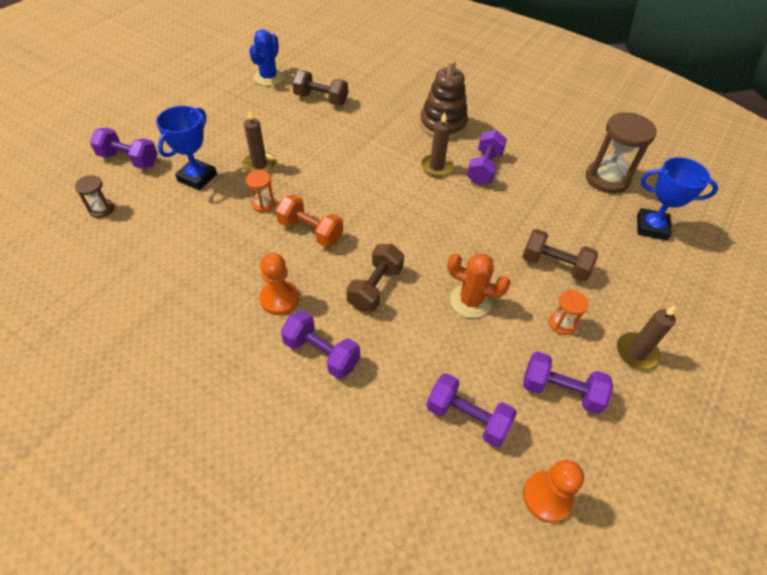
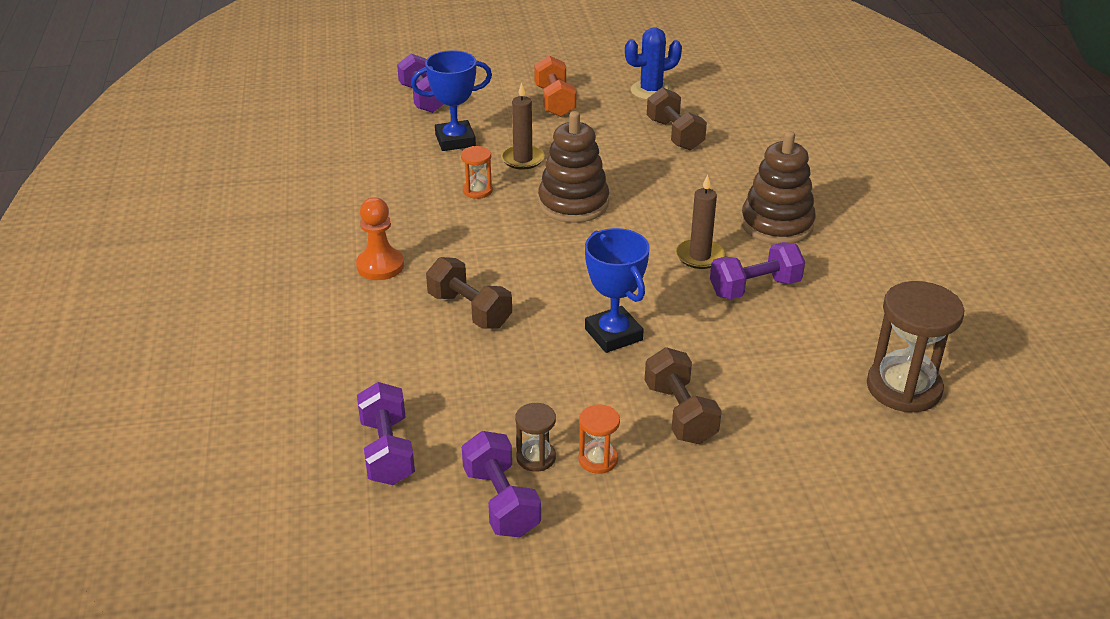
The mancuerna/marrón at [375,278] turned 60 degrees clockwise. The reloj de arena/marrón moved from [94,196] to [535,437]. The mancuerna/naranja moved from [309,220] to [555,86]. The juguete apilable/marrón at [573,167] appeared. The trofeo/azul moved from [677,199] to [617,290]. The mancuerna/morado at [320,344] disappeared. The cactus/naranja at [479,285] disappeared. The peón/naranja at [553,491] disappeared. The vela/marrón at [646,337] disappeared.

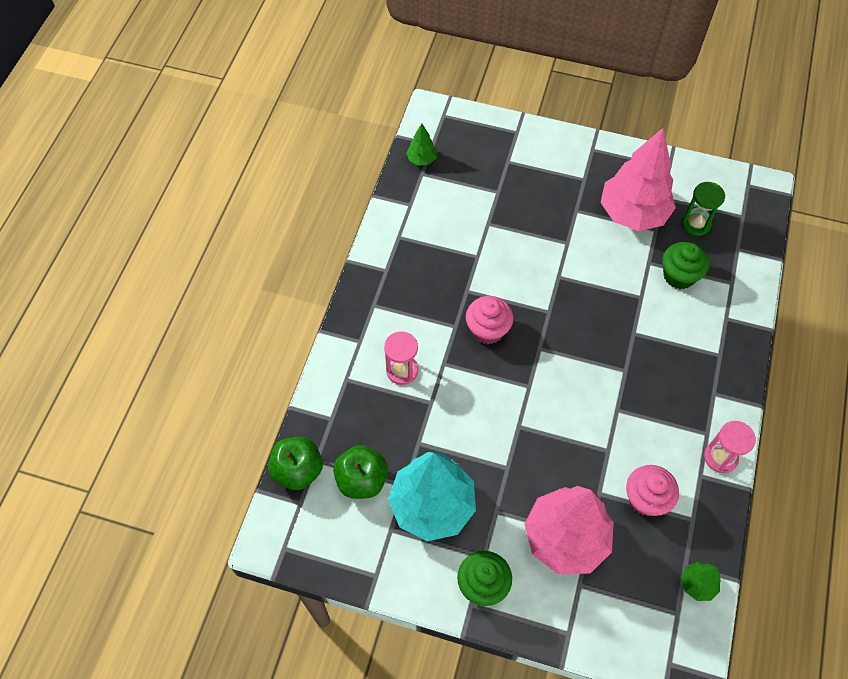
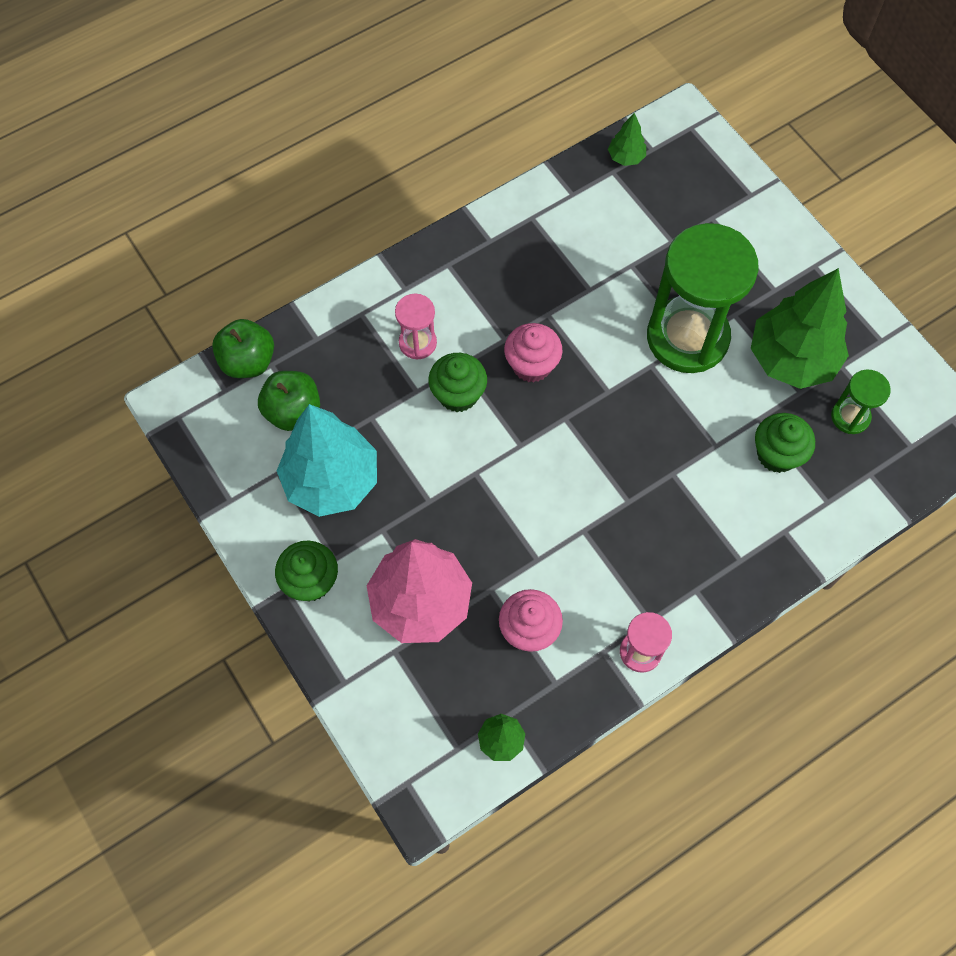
The magdalena/verde at [457,382] appeared. The reloj de arena/verde at [703,298] appeared. The árbol/rosa at [638,179] became the árbol/verde at [800,328].

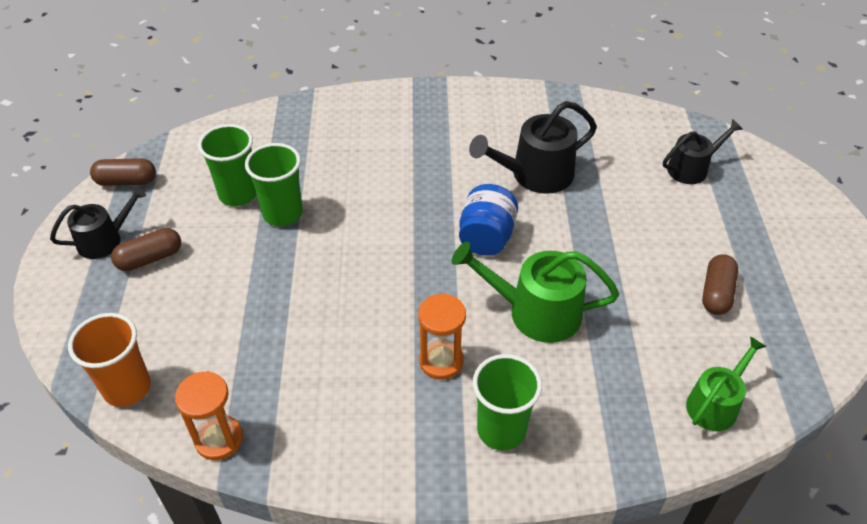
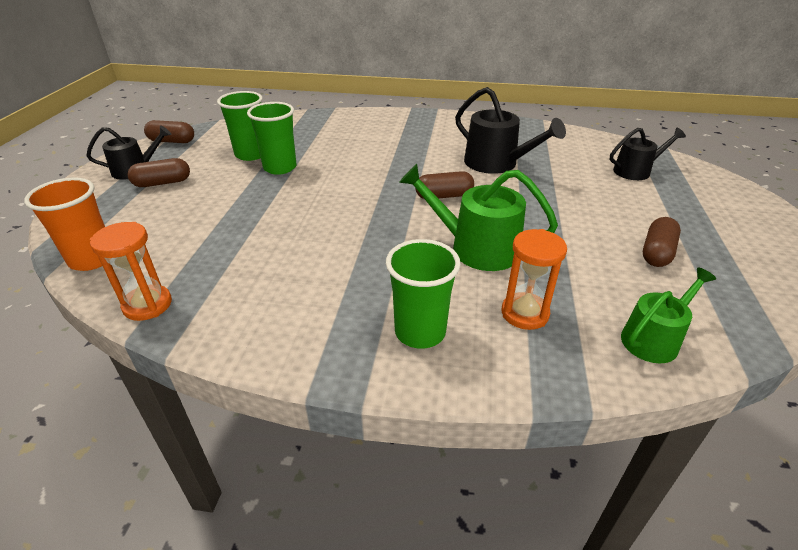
The tarro/azul at [488,220] was replaced by the cápsula/marrón at [444,185]. The regadera/negro at [533,147] turned 120 degrees counterclockwise. The reloj de arena/naranja moved from [442,336] to [534,279].

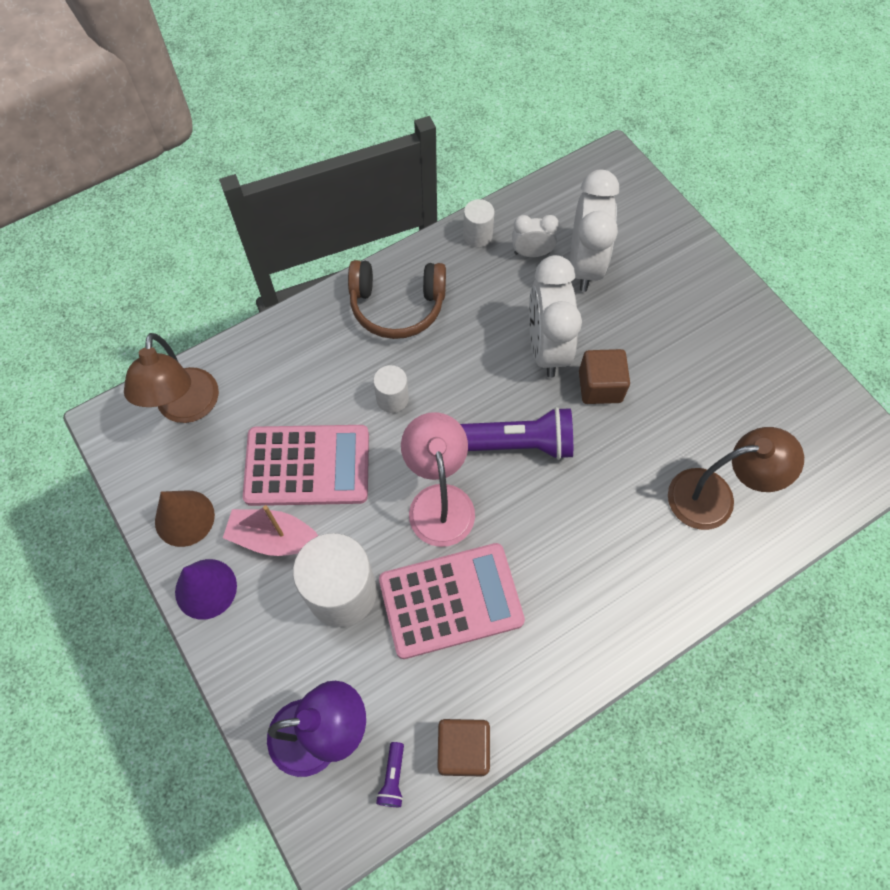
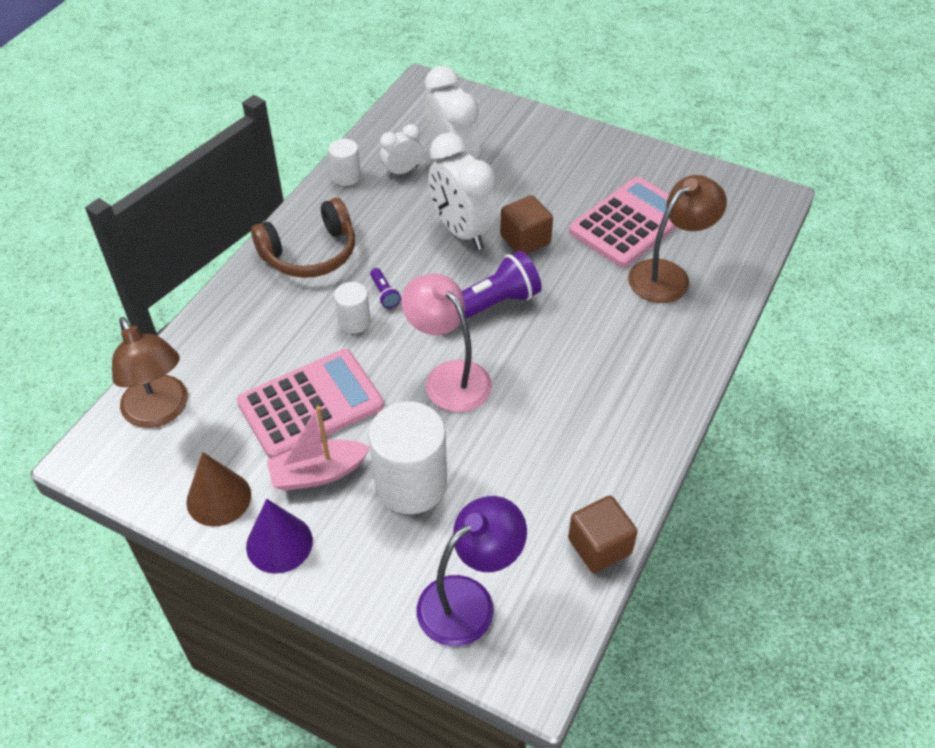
The lámpara de mano/morado moved from [390,774] to [385,288]. The calculadora/rosa moved from [452,601] to [623,222].

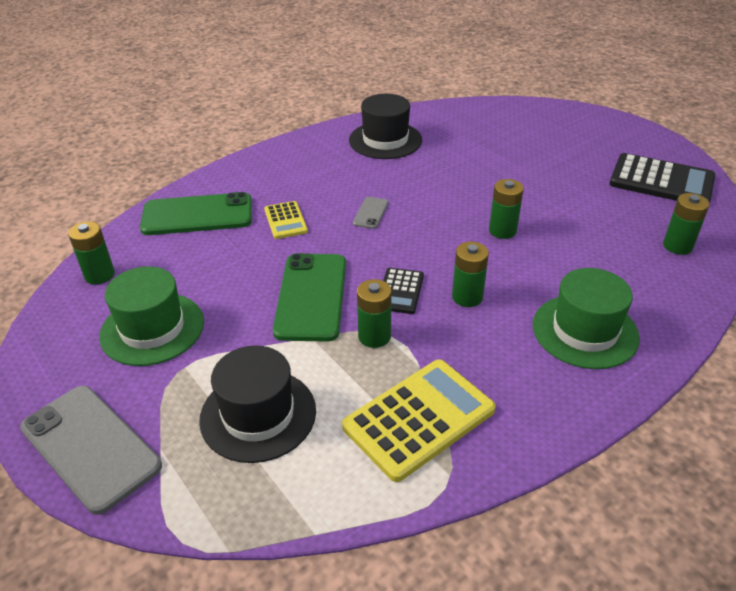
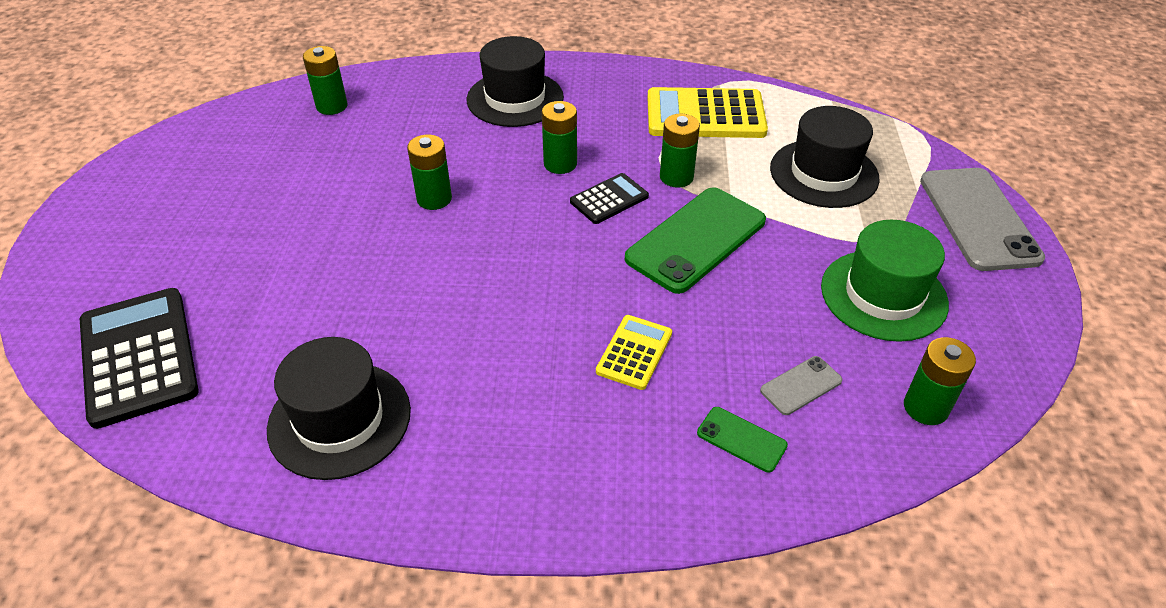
The calculadora/negro moved from [662,178] to [139,358]. The sombrero/verde at [586,318] became the sombrero/negro at [515,81]. The móvil/verde at [196,213] changed to 0.46 times the size. The móvil/gris moved from [371,213] to [801,385].

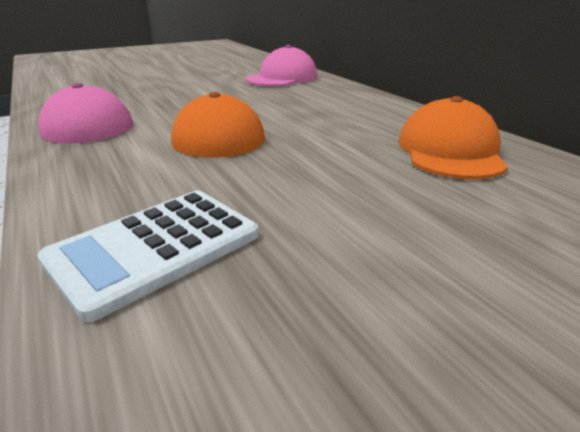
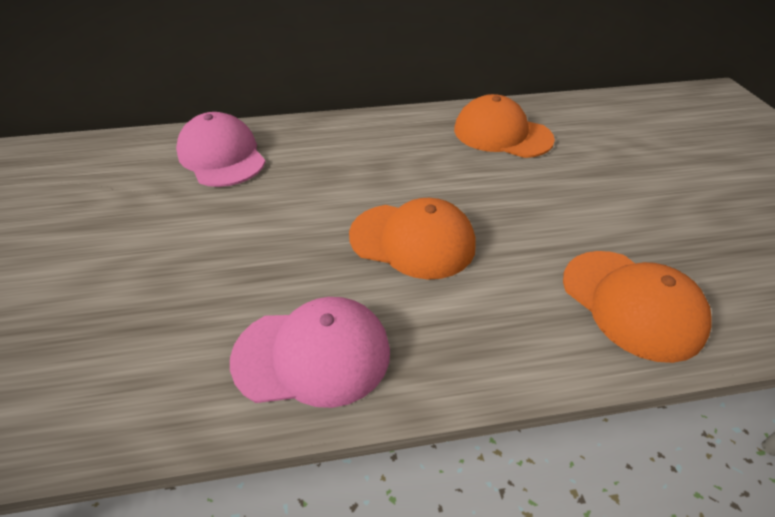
The calculadora/blanco at [148,256] was replaced by the gorra/naranja at [637,307].

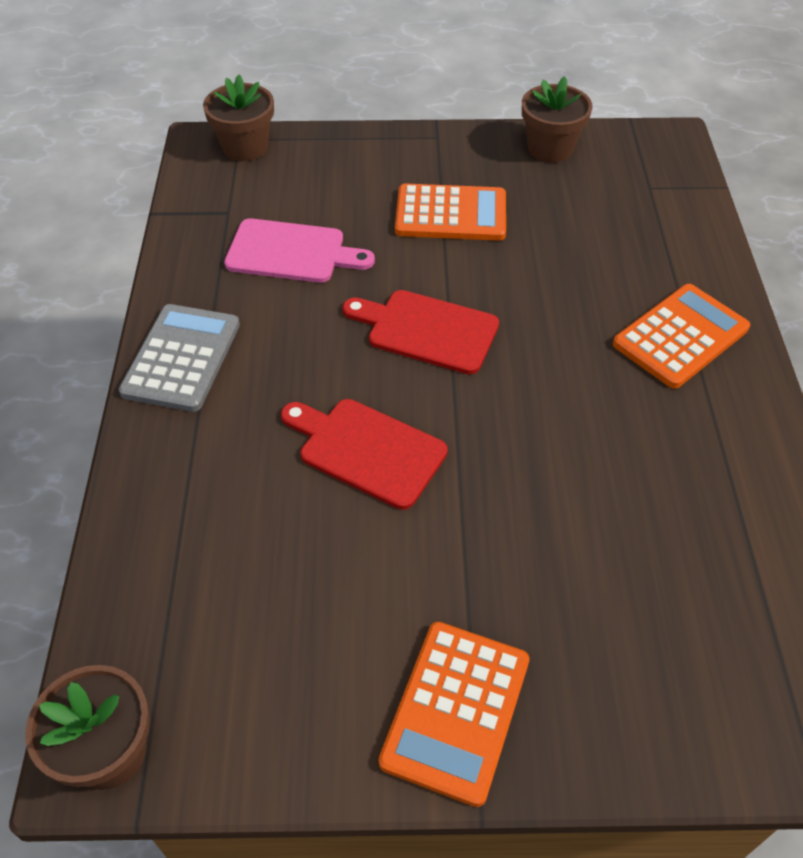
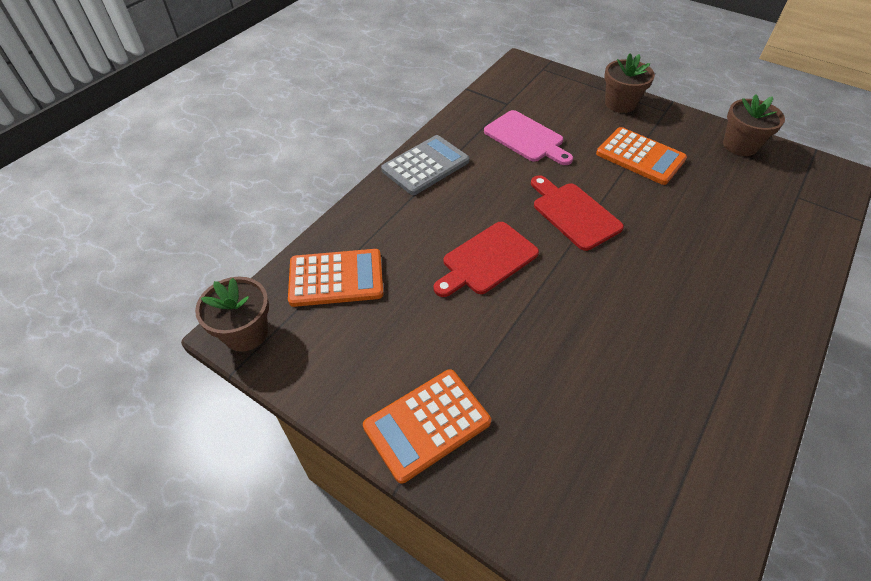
The calculadora/naranja moved from [681,336] to [335,278]. The tabla de cortar/rojo at [364,454] turned 105 degrees counterclockwise. The maceta/marrón moved from [238,118] to [629,83].

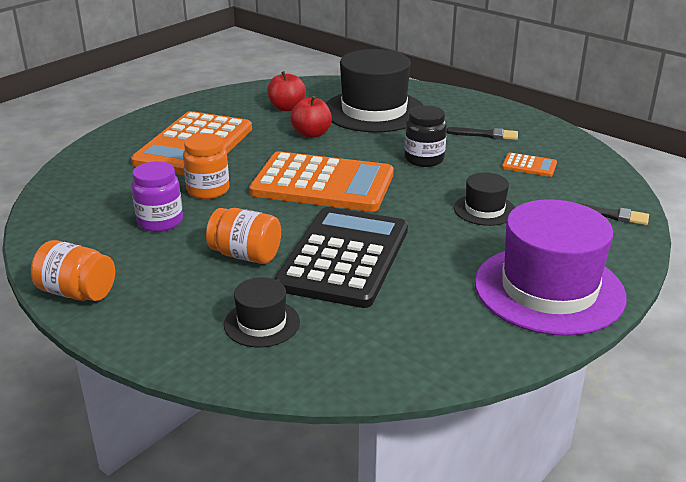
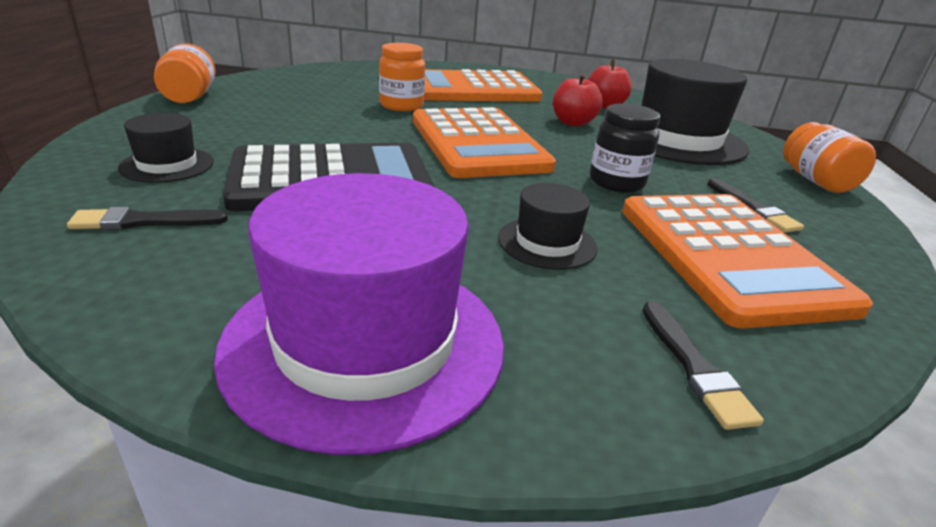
The pincel/negro at [147,218] appeared. The calculadora/naranja at [529,164] changed to 2.49 times the size. The tarro/naranja moved from [243,236] to [829,157]. The tarro/morado at [157,196] disappeared.

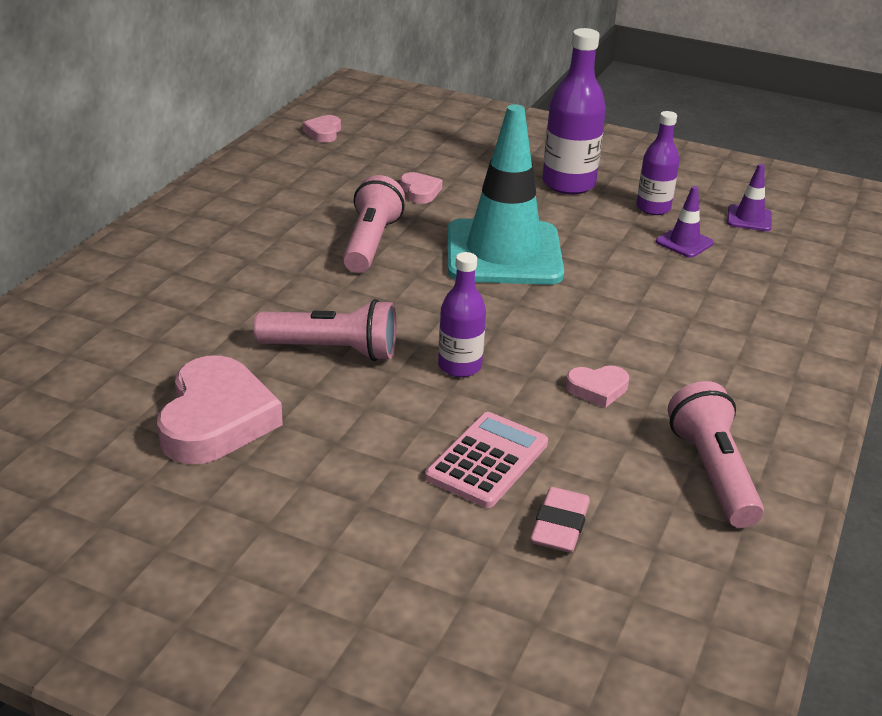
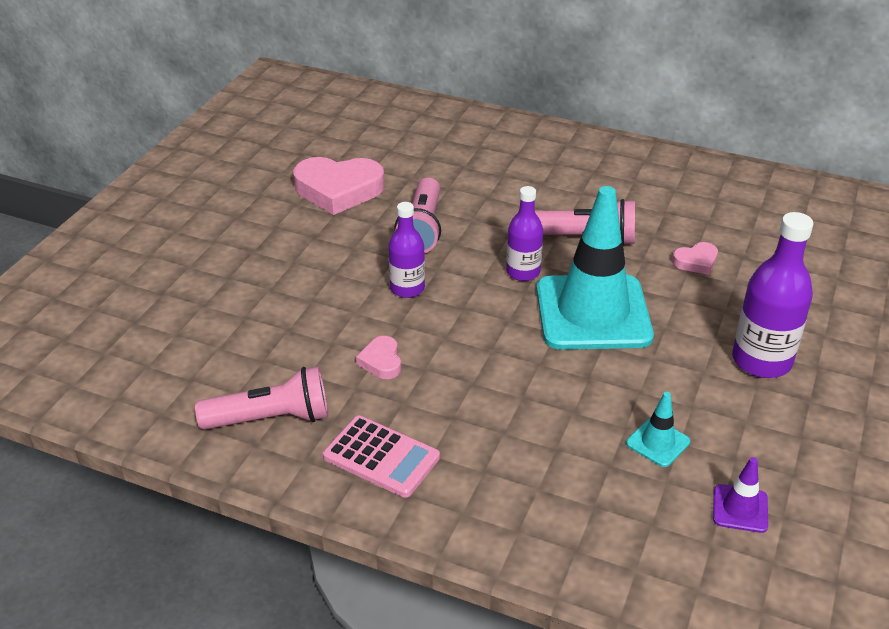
The calculadora/rosa moved from [486,460] to [381,457]. The botella/morado moved from [658,163] to [524,233]. The cono de tráfico/morado at [685,222] became the cono de tráfico/turquesa at [658,429]. The corazón/rosa at [322,128] disappeared. The goma de borrar/rosa at [560,520] disappeared.

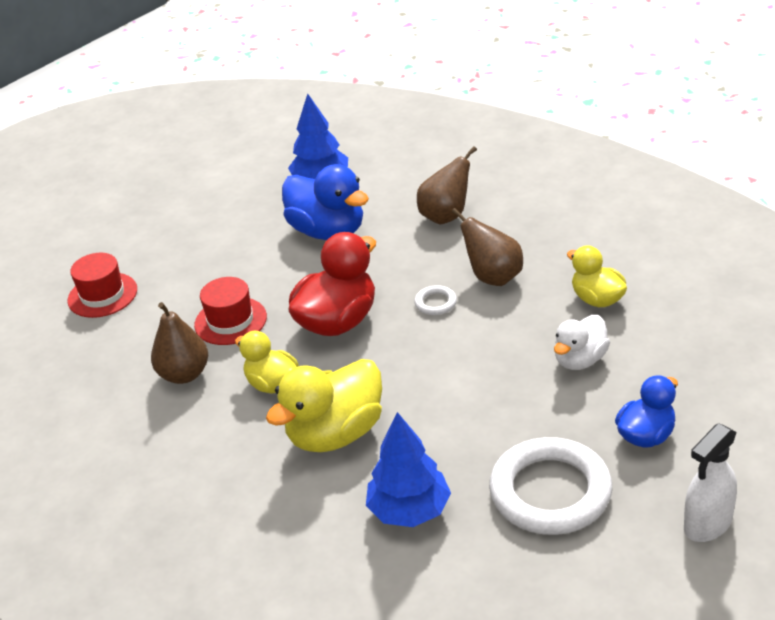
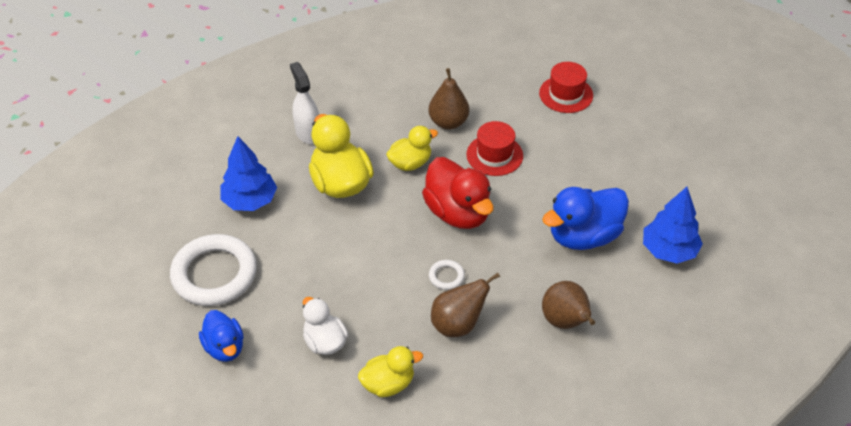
The pulverizador/blanco moved from [710,482] to [304,103].

